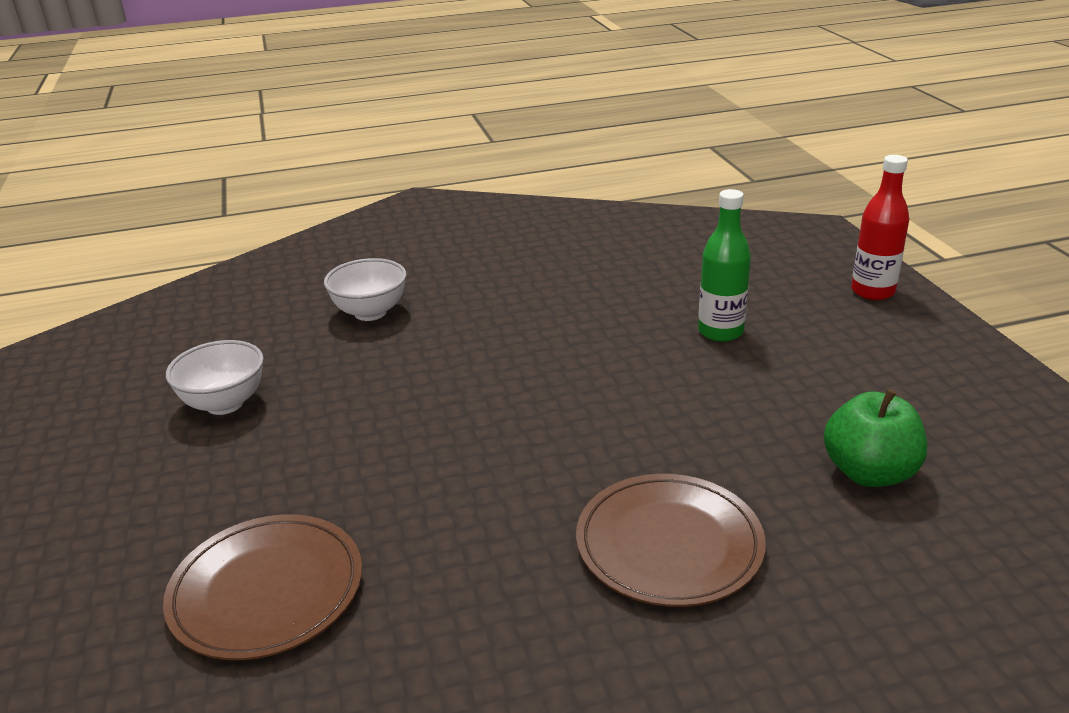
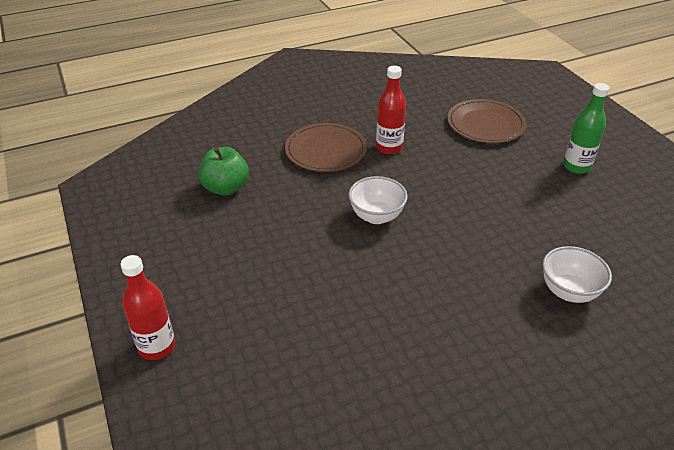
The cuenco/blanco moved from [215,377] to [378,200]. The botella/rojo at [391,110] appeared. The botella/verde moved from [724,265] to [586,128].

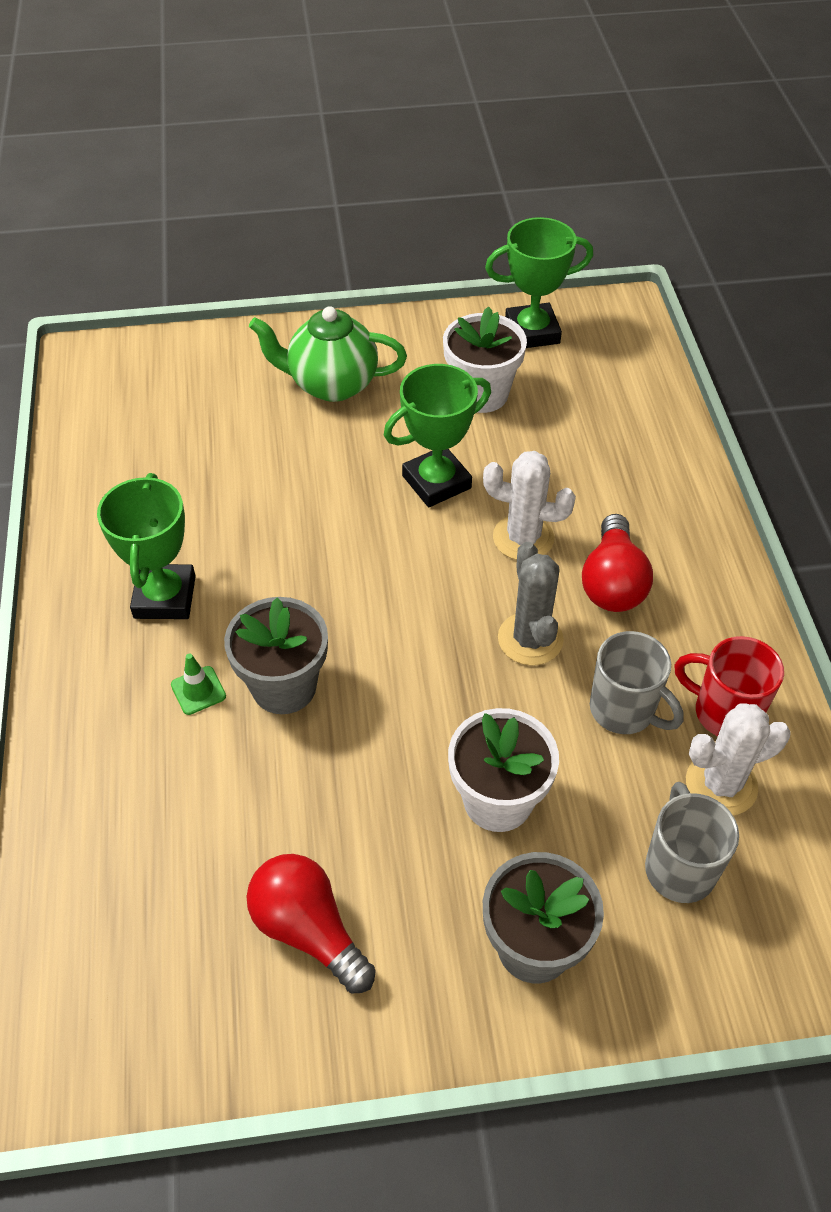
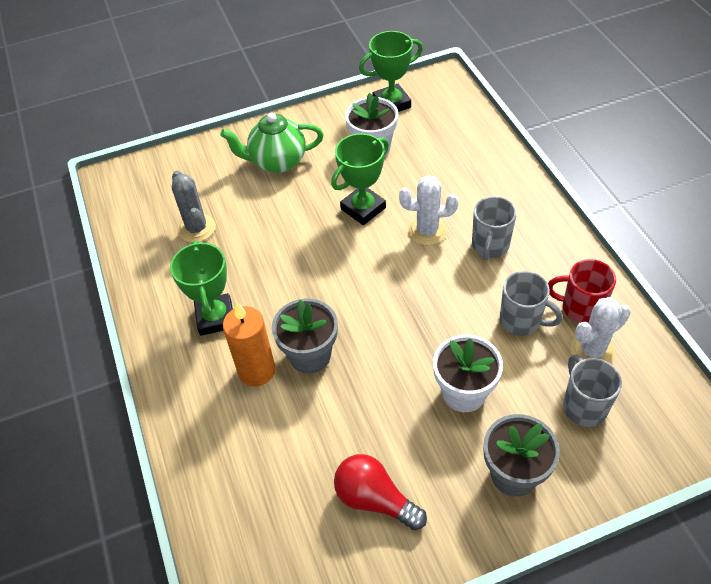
The cactus/gris moved from [531,603] to [194,207]. The cono de tráfico/verde at [198,684] was replaced by the vela/naranja at [249,344]. The bombilla/rojo at [617,563] was replaced by the taza/gris at [494,228].

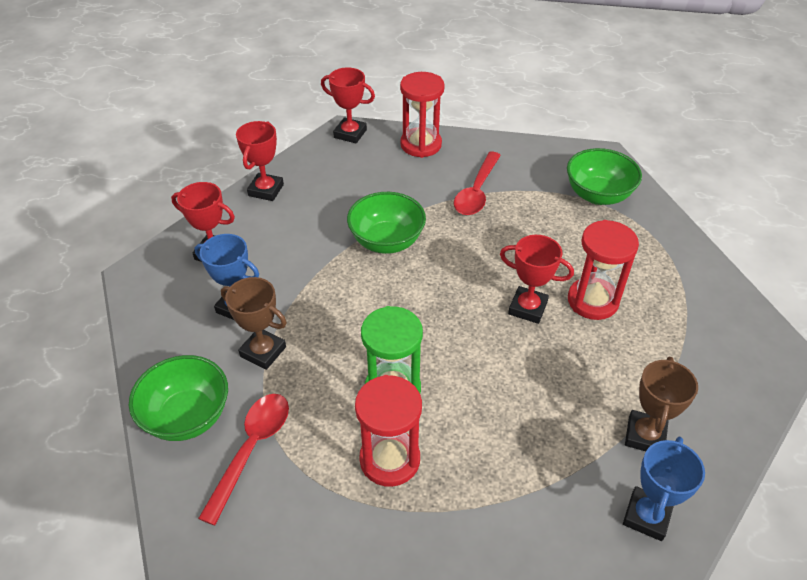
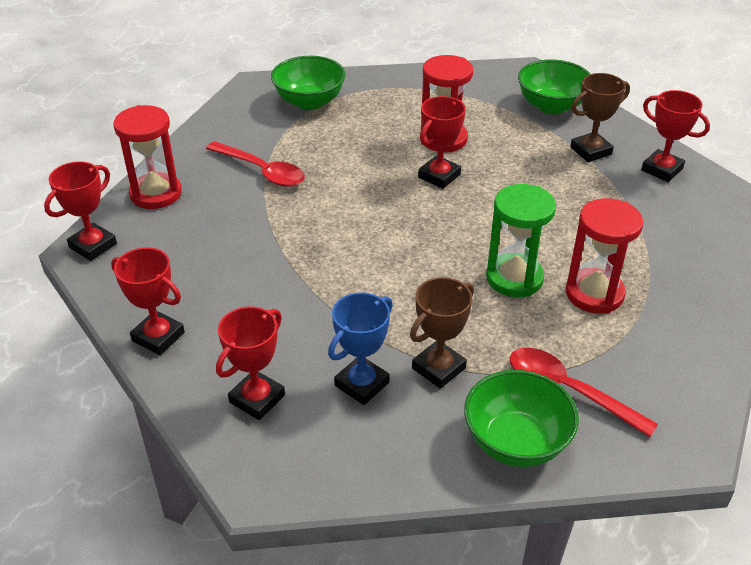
The cuenco/verde moved from [386,223] to [554,87]. The trofeo/marrón at [661,404] turned 60 degrees counterclockwise. The trofeo/azul at [664,488] became the trofeo/rojo at [675,136].

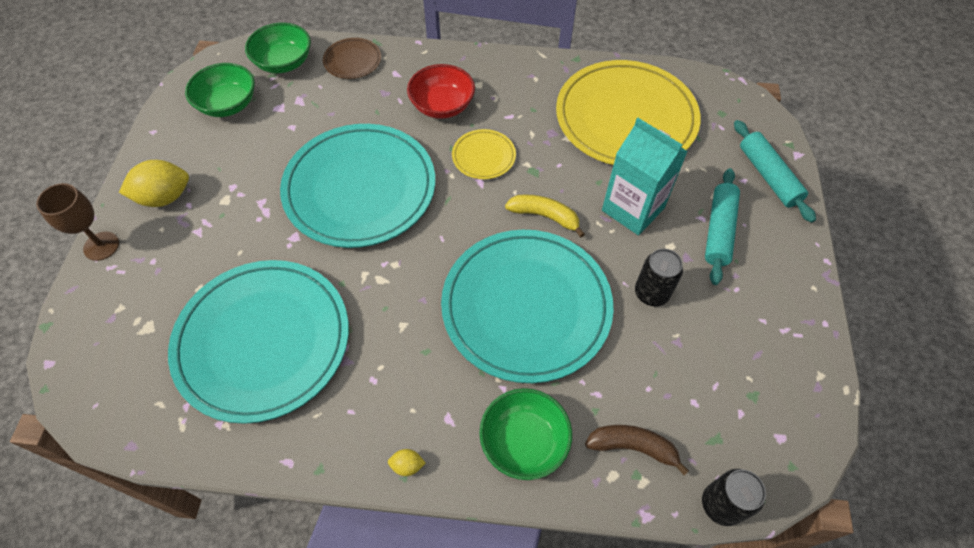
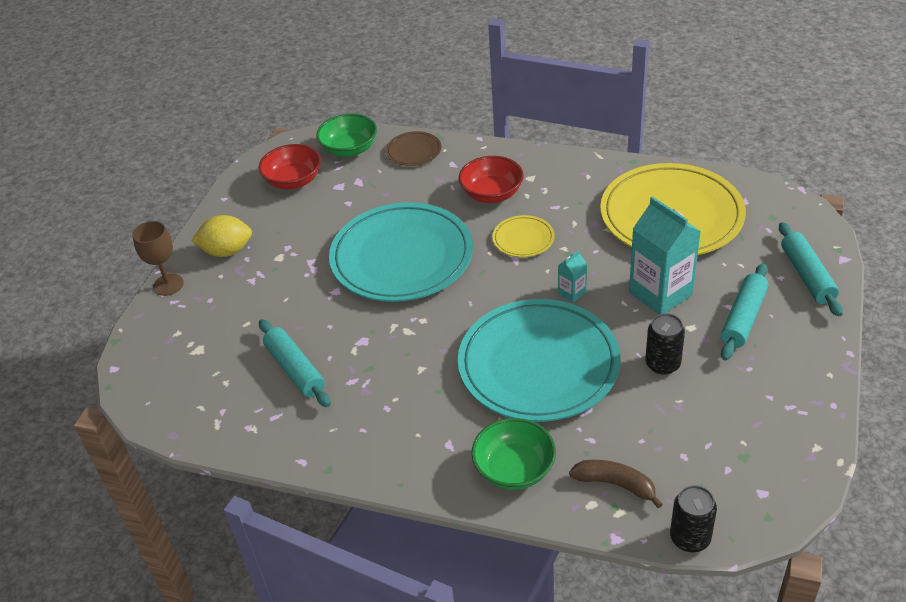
The cuenco/verde at [220,90] became the cuenco/rojo at [289,166]. The plato/turquesa at [258,342] was replaced by the rodillo/turquesa at [295,363]. The plátano/amarillo at [545,215] was replaced by the cartón de leche/turquesa at [572,277]. The limón/amarillo at [407,462] disappeared.

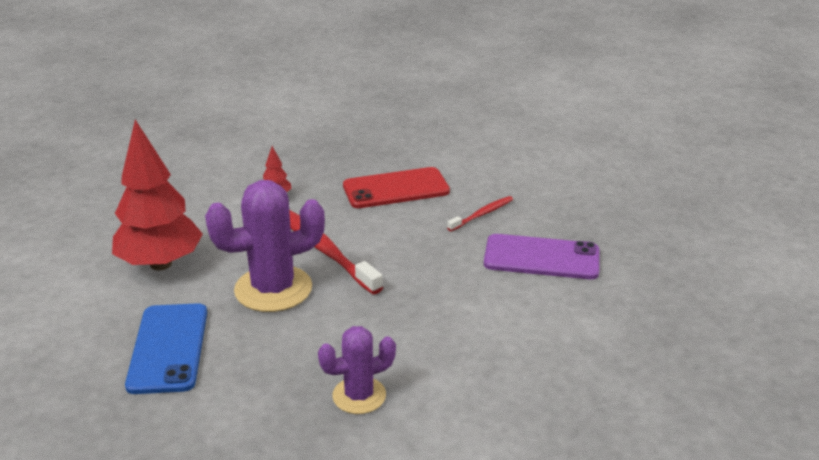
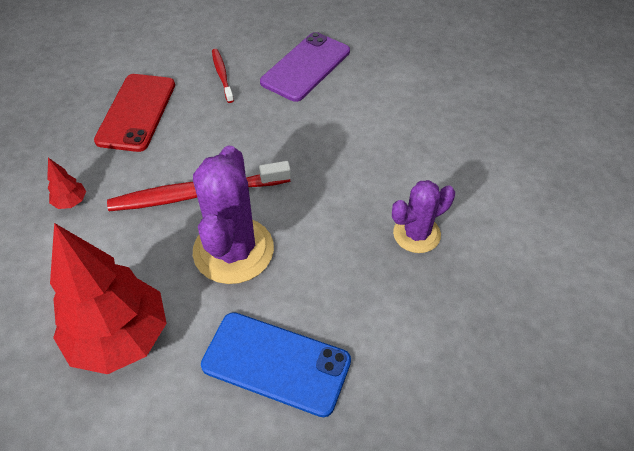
The cactus/morado at [357,370] turned 60 degrees clockwise.

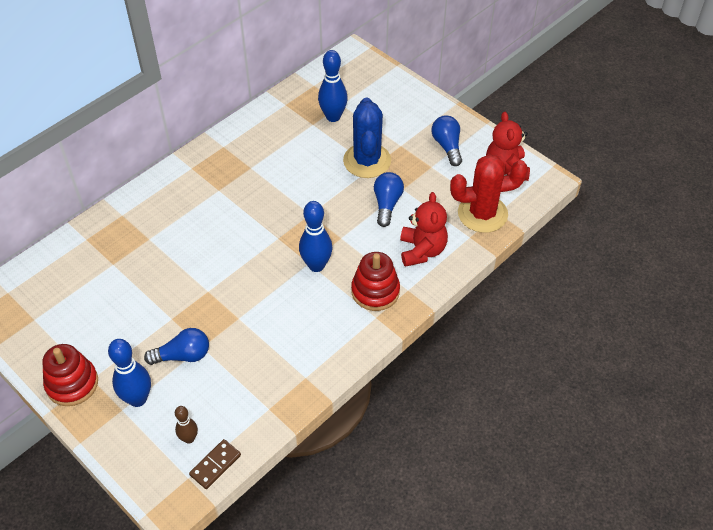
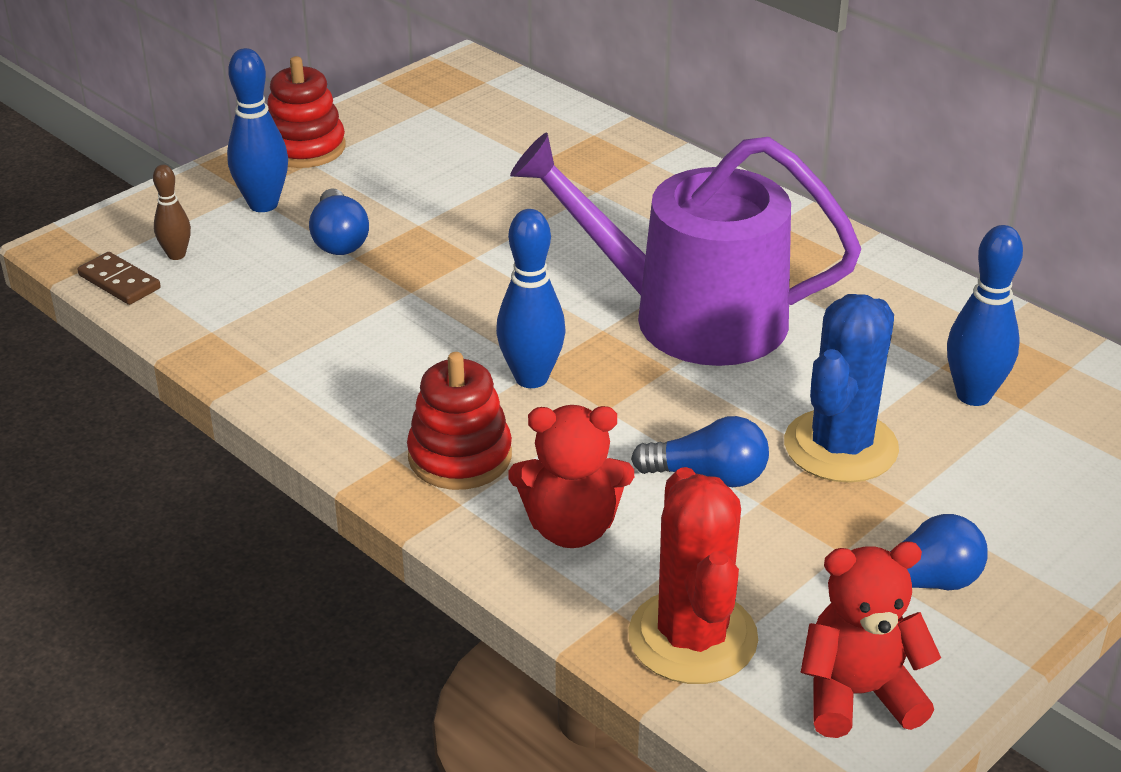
The regadera/morado at [685,249] appeared. The cactus/azul at [367,137] turned 60 degrees counterclockwise.

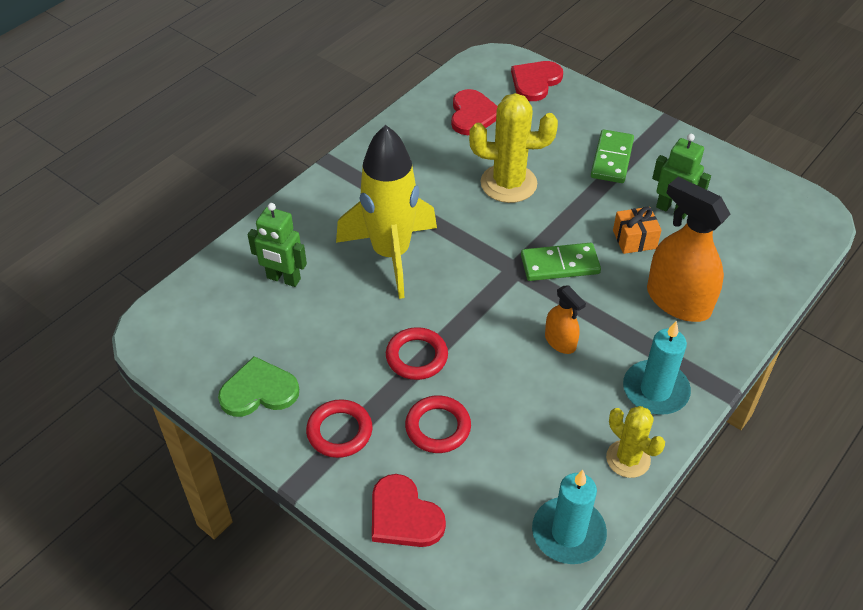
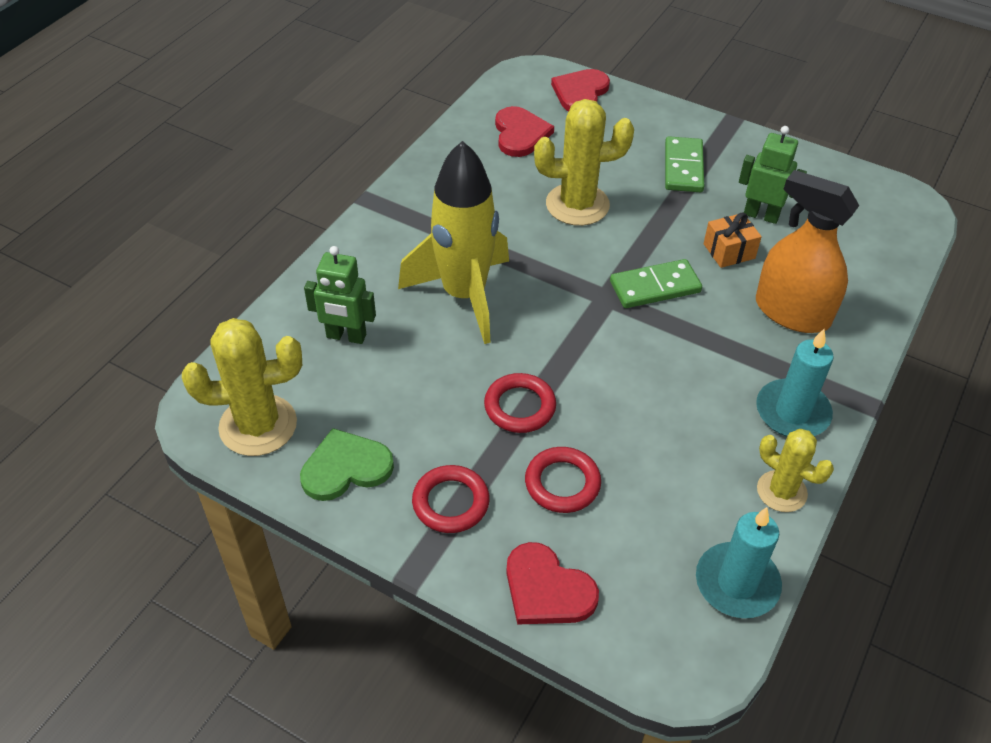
The cactus/amarillo at [242,387] appeared. The pulverizador/naranja at [565,319] disappeared.

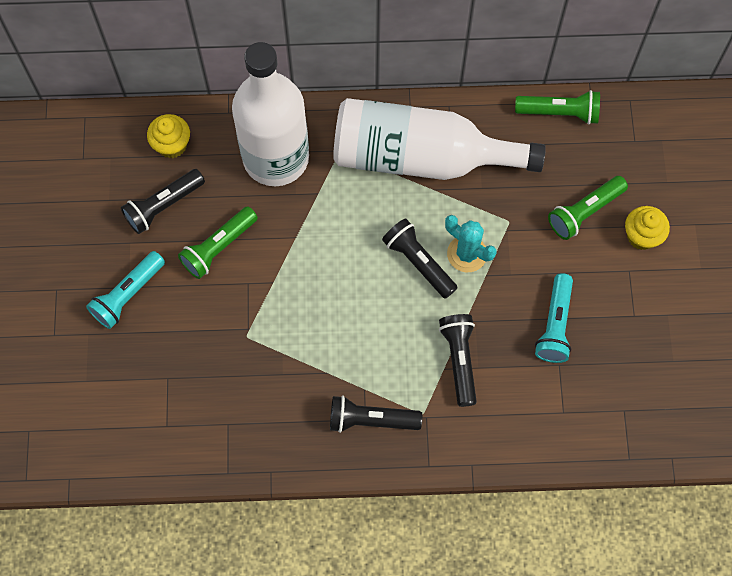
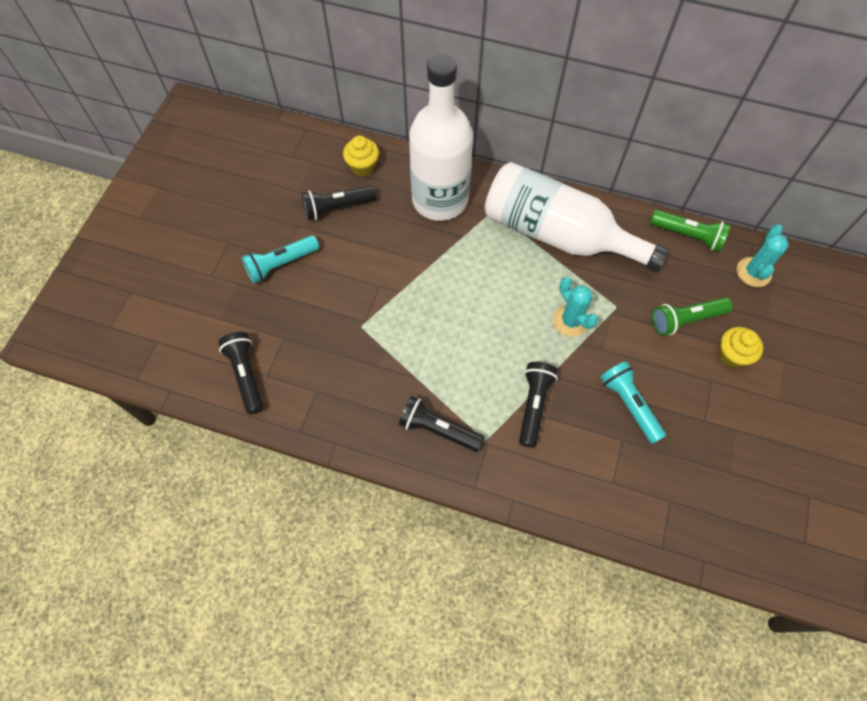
The lámpara de mano/negro moved from [420,259] to [241,373]. The lámpara de mano/turquesa at [554,318] turned 120 degrees clockwise. The cactus/turquesa at [763,256] appeared. The lámpara de mano/verde at [218,242] disappeared.

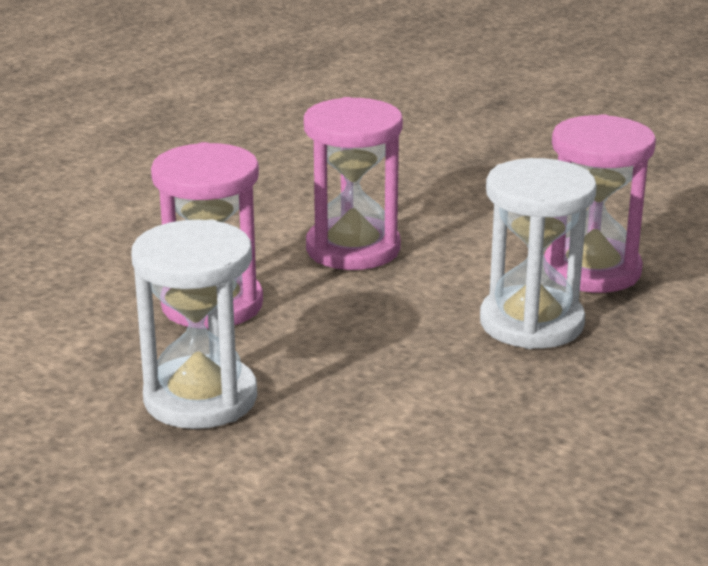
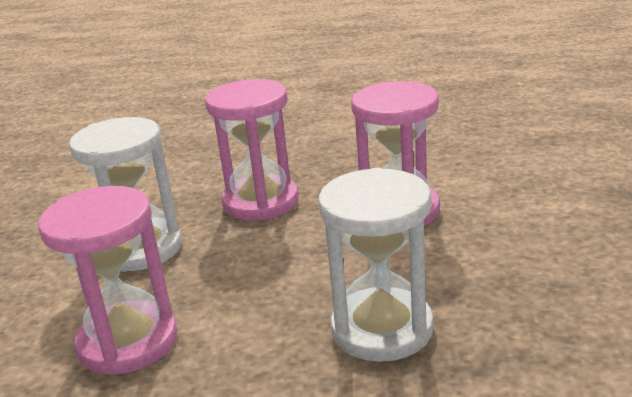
The reloj de arena/rosa moved from [600,203] to [108,280].

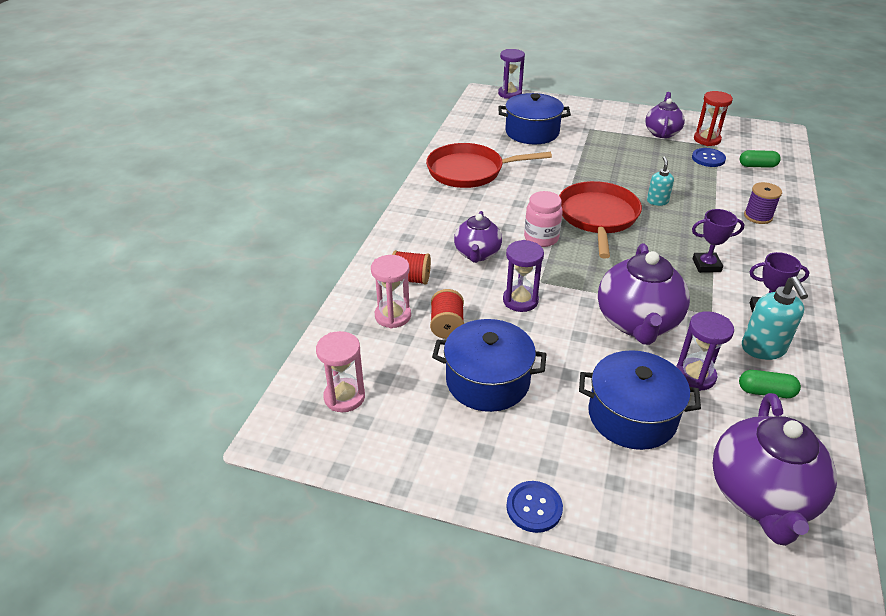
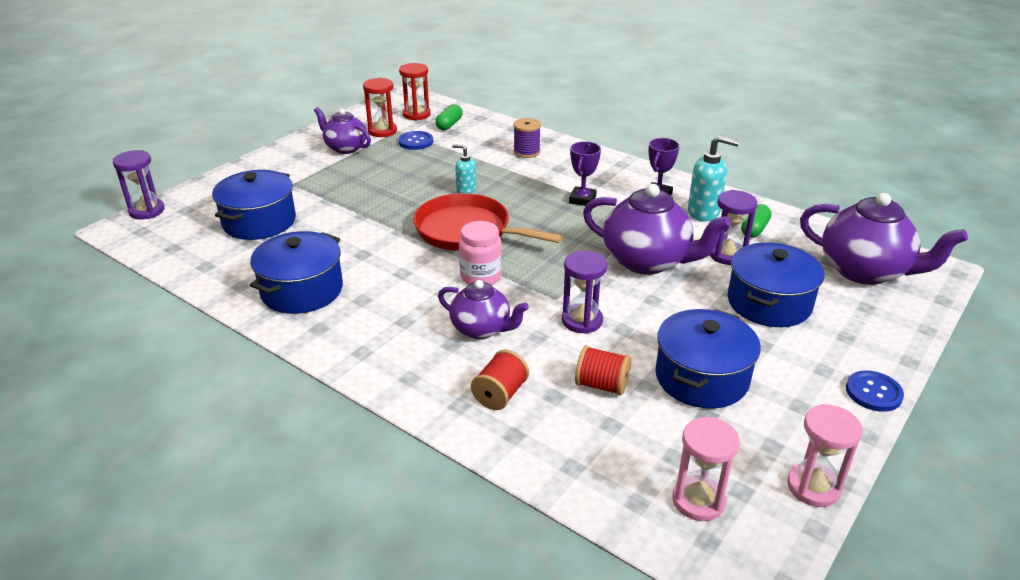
The sartén/rojo at [489,165] was replaced by the olla/azul at [296,272]. The reloj de arena/rojo at [415,92] appeared. The reloj de arena/rosa moved from [391,291] to [825,455].

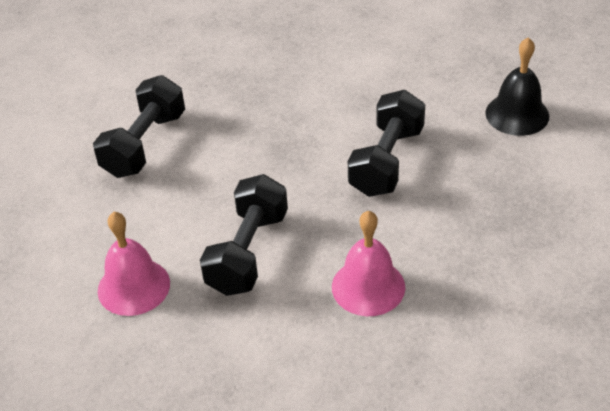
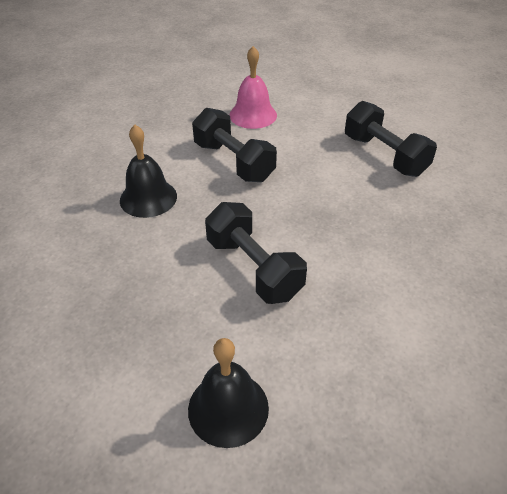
The campana/rosa at [368,263] became the campana/negro at [148,171].

